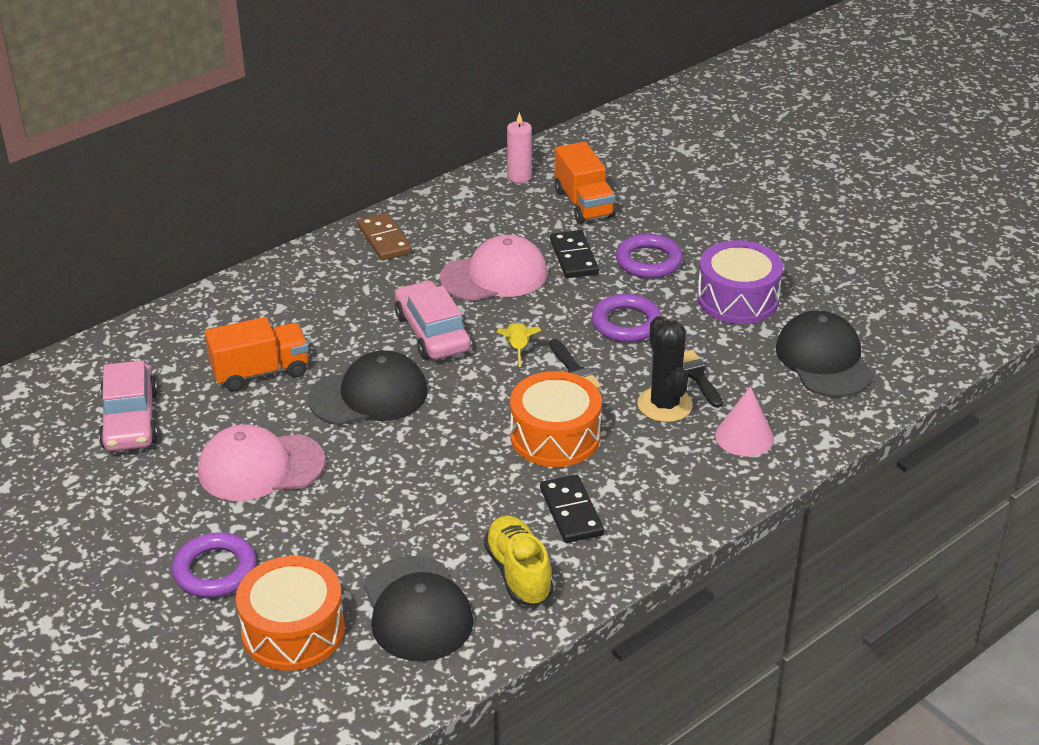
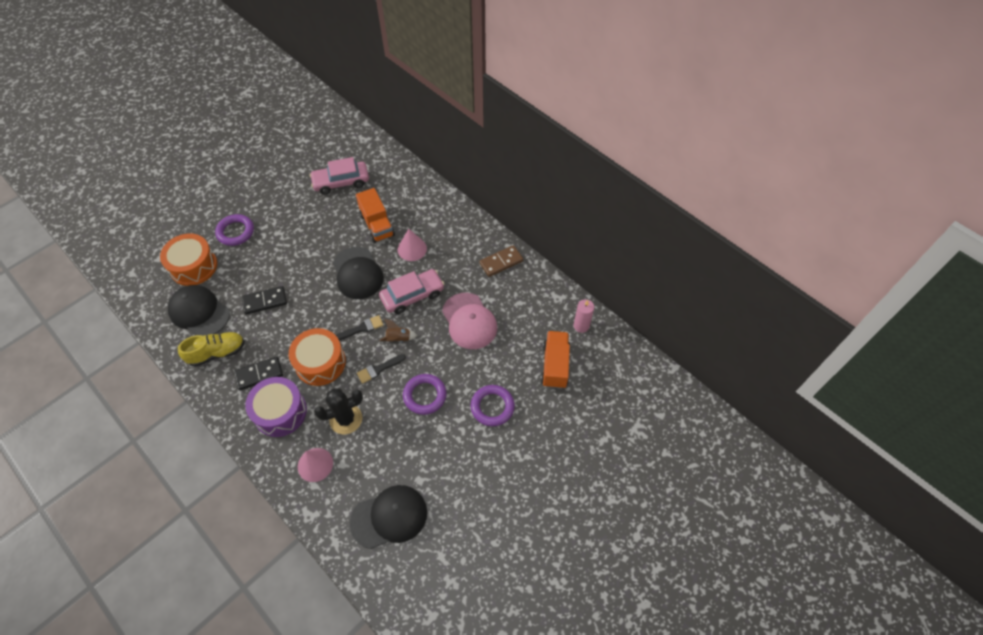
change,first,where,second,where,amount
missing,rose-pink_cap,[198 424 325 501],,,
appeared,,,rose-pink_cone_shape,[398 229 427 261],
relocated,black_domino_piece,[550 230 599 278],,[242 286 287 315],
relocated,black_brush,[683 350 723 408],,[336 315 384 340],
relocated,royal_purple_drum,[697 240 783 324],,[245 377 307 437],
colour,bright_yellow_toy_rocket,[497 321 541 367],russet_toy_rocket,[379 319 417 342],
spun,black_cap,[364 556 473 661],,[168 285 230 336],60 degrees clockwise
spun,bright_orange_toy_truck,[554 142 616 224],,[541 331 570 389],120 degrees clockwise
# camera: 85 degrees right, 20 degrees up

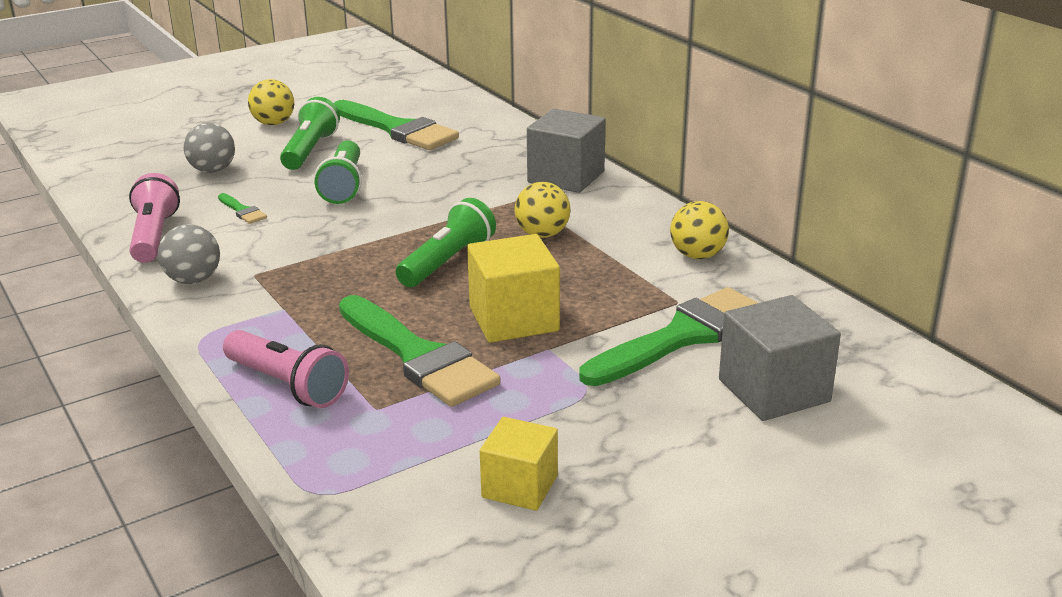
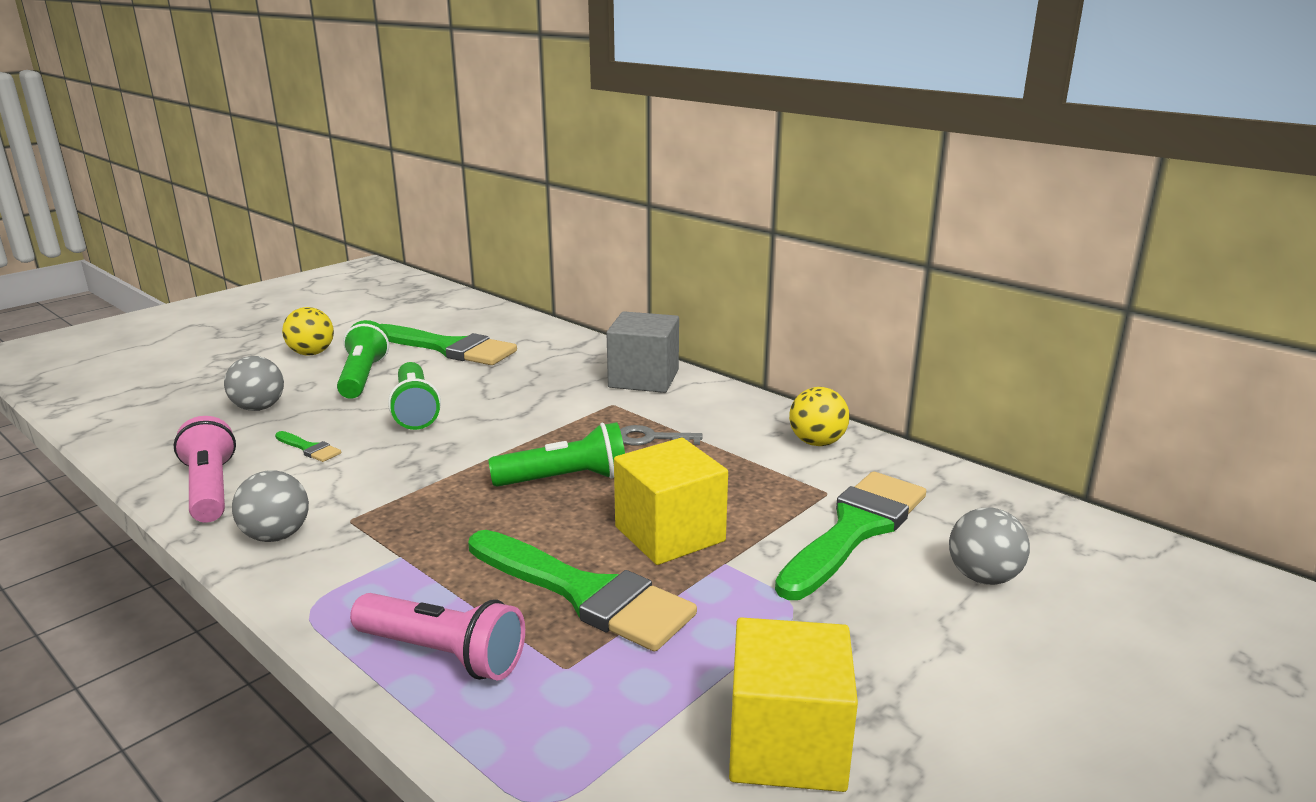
change,first,where,second,where,amount
exchanged,bright_yellow_sphere,[515 182 571 238],ash-grey_latchkey,[620 425 703 446],
exchanged,ash-grey_block,[719 295 841 421],ash-grey_sphere,[949 508 1030 585],
spun,leaf-green_torch,[396 198 496 287],,[488 422 625 487],60 degrees clockwise
size,bright_yellow_block,[480 417 558 511],,[729 617 858 792],x1.52
# camera: 15 degrees left, 5 degrees down

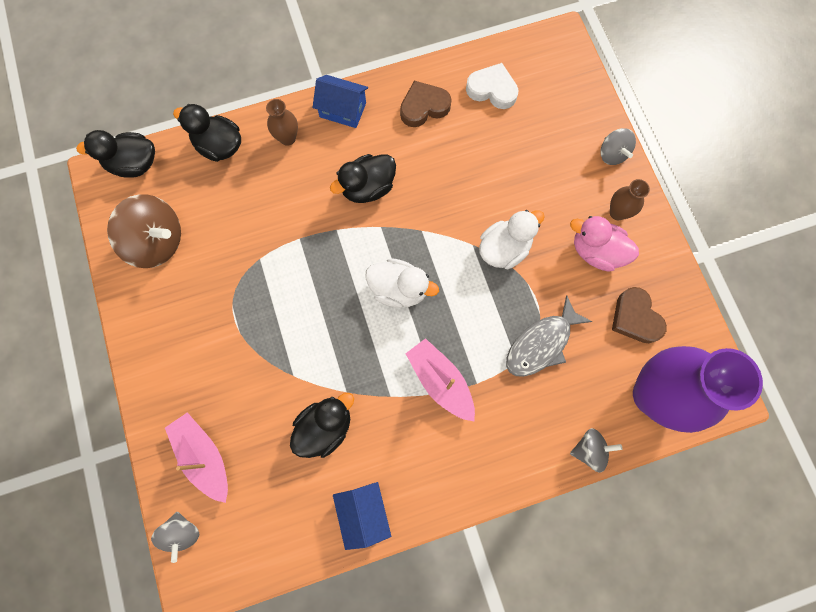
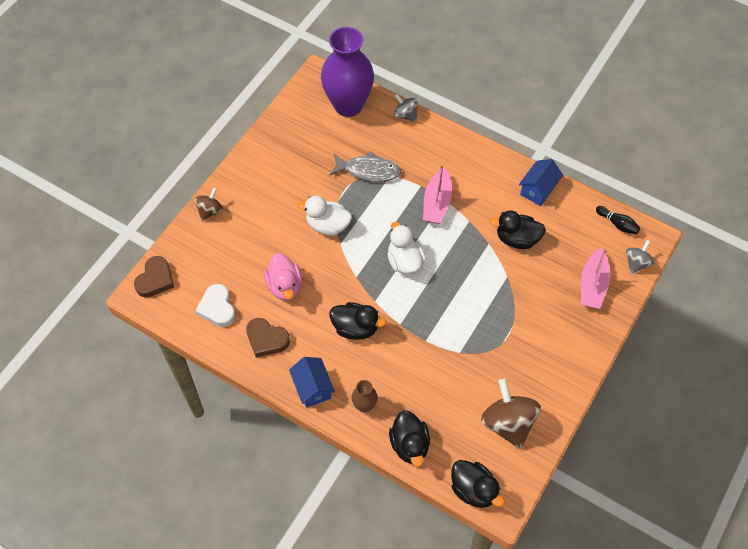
change,first,where,second,where,amount
missing,russet_tall_vase,[610 179 650 220],,,
appeared,,,black_skittle,[596 206 640 234],
relocated,rose-pink_toy_duck,[570 216 639 271],,[264 253 302 301],
relocated,russet_heart,[612 287 667 343],,[134 256 174 297],
colour,ash-grey_whirligig,[600 128 636 165],russet_whirligig,[195 187 223 221],
# camera: 130 degrees left, 15 degrees down

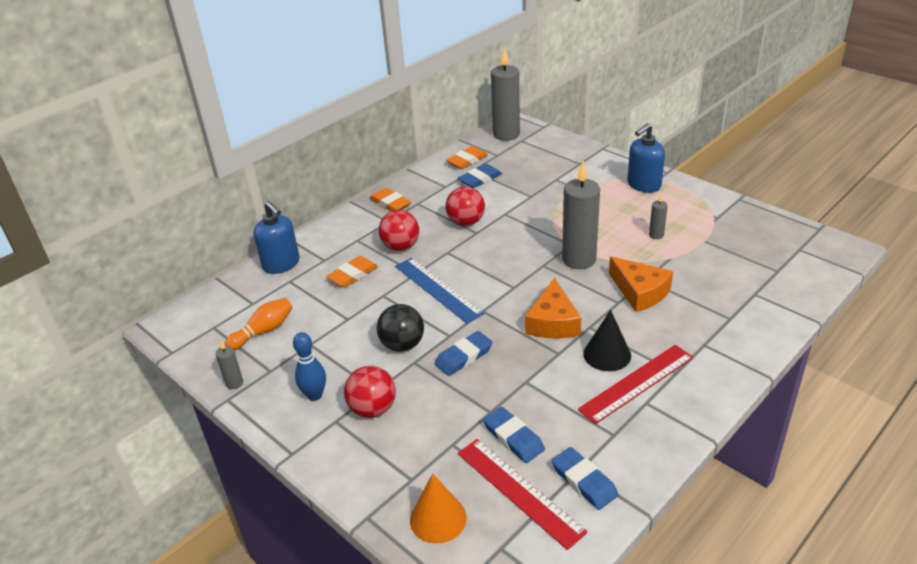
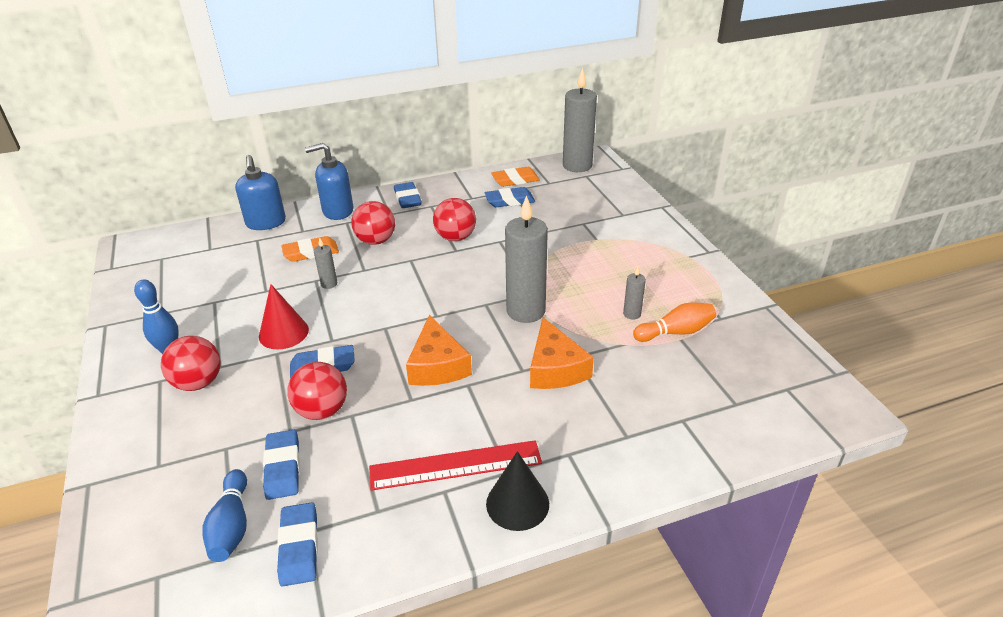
change,first,where,second,where,amount
missing,royal_blue_measuring_stick,[395 258 484 324],,,
missing,bright_orange_cone_shape,[410 473 467 544],,,
appeared,,,red_sphere,[287 362 347 420],
relocated,ash-grey_wax_candle,[216 341 243 389],,[314 237 337 289],
relocated,bright_orange_skittle,[225 298 293 350],,[633 303 716 342],
relocated,black_cone_shape,[583 310 631 371],,[486 451 549 531],
relocated,royal_blue_soap_pump,[627 123 665 193],,[305 143 353 220],
exchanged,black_sphere,[377 304 424 352],red_cone_shape,[259 284 309 349],
exchanged,red_measuring_stick,[458 439 588 550],royal_blue_skittle,[202 469 247 562],
colour,bright_orange_pencil_eraser,[369 188 411 211],royal_blue_pencil_eraser,[394 182 422 208],
spun,bright_orange_piece_of_cheese,[525 278 581 339],,[406 315 472 386],45 degrees counterclockwise
# camera: 25 degrees right, 0 degrees up

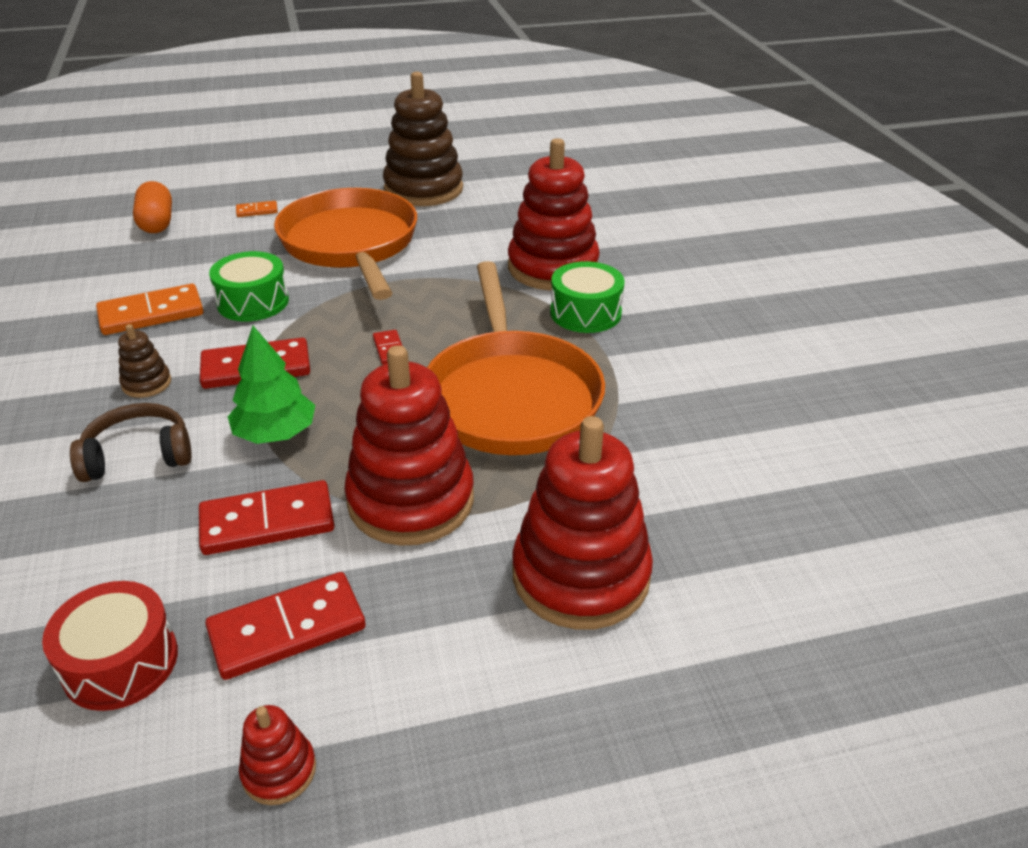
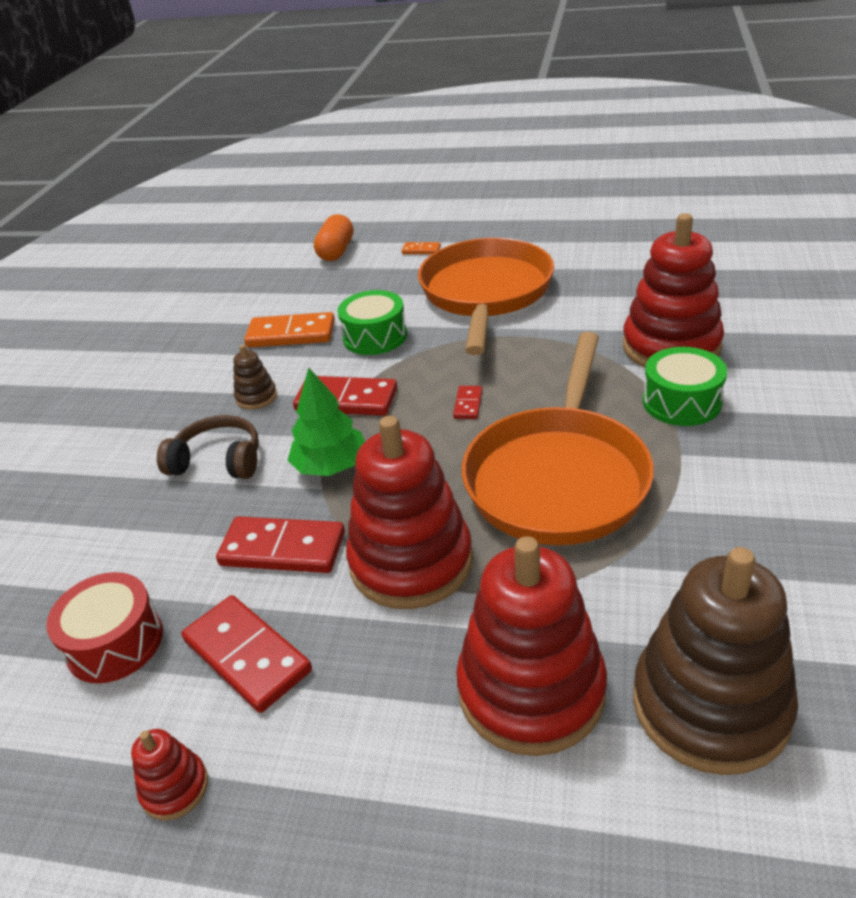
change,first,where,second,where,amount
relocated,russet_stacking_toy,[383 72 463 206],,[633 547 798 775],
spun,red_domino_piece,[206 572 365 680],,[181 595 312 713],45 degrees clockwise
# camera: 30 degrees right, 0 degrees up

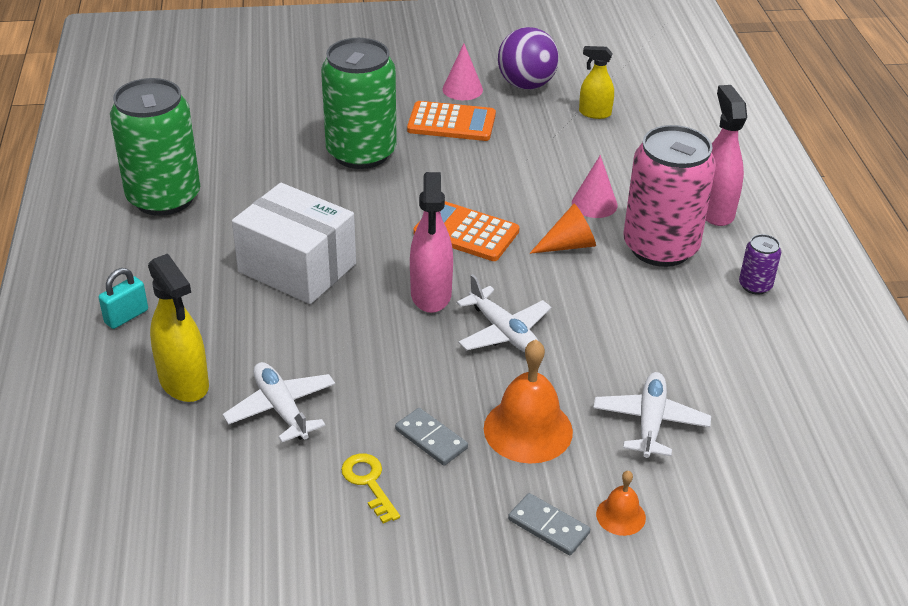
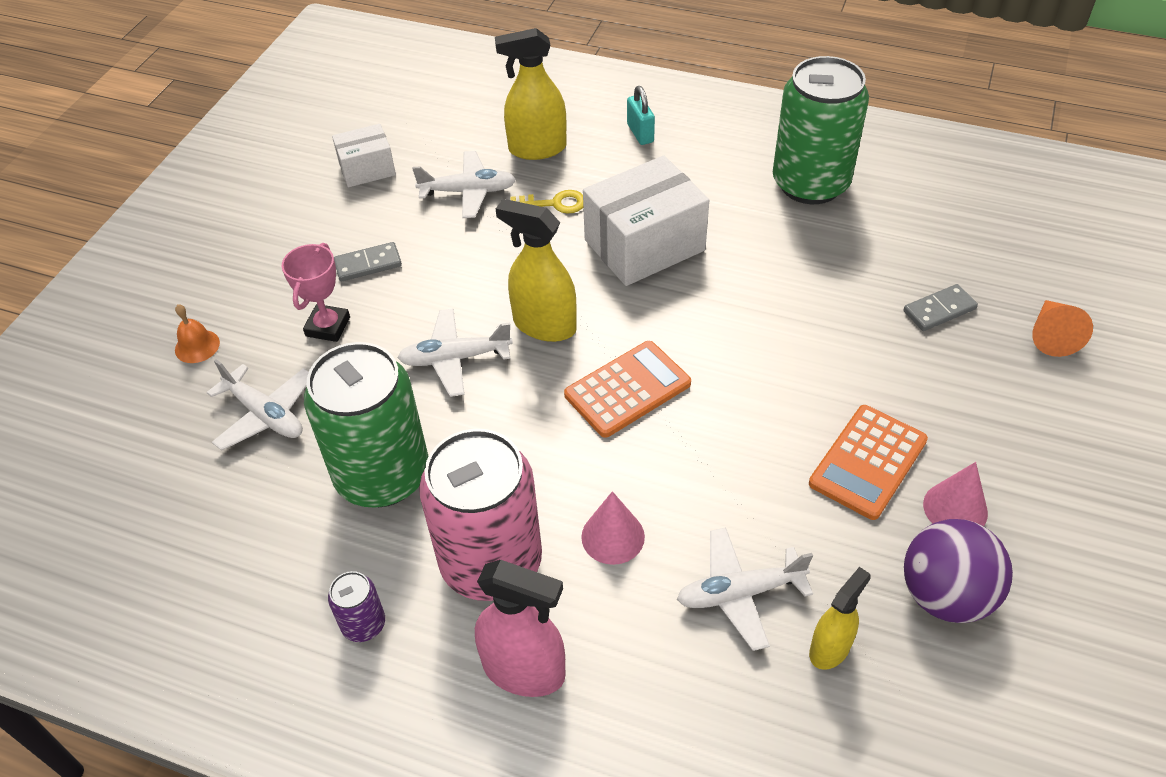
change,first,where,second,where,amount
appeared,,,snow-white_package,[332 124 396 187],
appeared,,,snow-white_toy_plane,[677 527 813 651],
relocated,leaf-green_soda_can,[321 38 397 169],,[304 342 428 507],
relocated,bright_yellow_latchkey,[341 454 400 523],,[510 190 583 214],
relocated,ash-grey_domino_piece,[508 493 590 555],,[903 284 978 331],
relocated,bright_orange_cone_shape,[530 204 596 254],,[1032 300 1093 357],
exchanged,bright_orange_bell,[484 340 573 464],rose-pink_trophy,[281 243 350 342],
colour,rose-pink_sprayer,[410 172 453 313],bright_yellow_sprayer,[496 199 577 342],
# camera: 120 degrees right, 10 degrees up

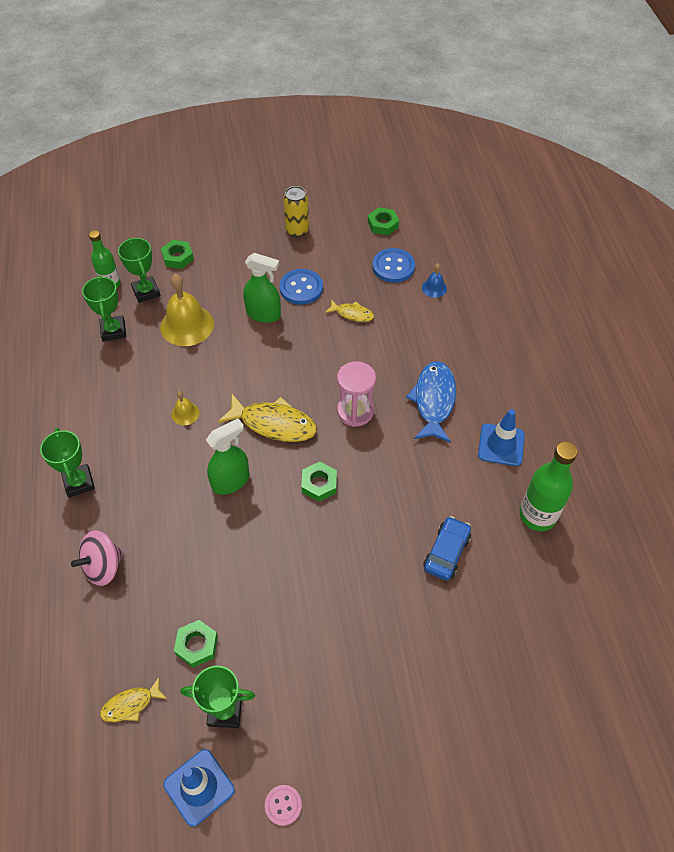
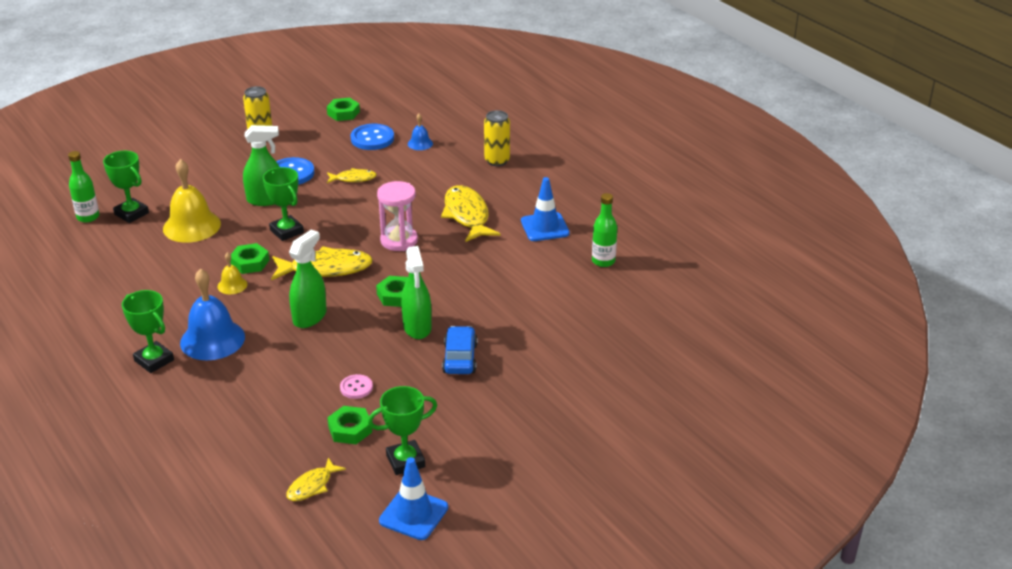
change,first,where,second,where,amount
missing,rose-pink_whirligig,[71 530 124 586],,,
appeared,,,royal_blue_bell,[180 268 245 360],
appeared,,,leaf-green_sprayer,[401 246 432 339],
appeared,,,bright_yellow_soda_can,[484 110 510 166],
relocated,leaf-green_trophy,[82 275 126 342],,[263 167 304 241],
relocated,leaf-green_hex_nut,[161 240 194 269],,[231 243 269 274],
relocated,rose-pink_shirt_button,[265 785 302 826],,[340 374 373 399],
relocated,royal_blue_automobile,[423 516 471 581],,[442 326 478 374],
colour,royal_blue_fish_figure,[406 361 456 443],bright_yellow_fish_figure,[441 185 500 242],
size,leaf-green_drink_bottle,[519 442 577 531],,[592 193 617 267],x0.65
# camera: 25 degrees left, 20 degrees down

